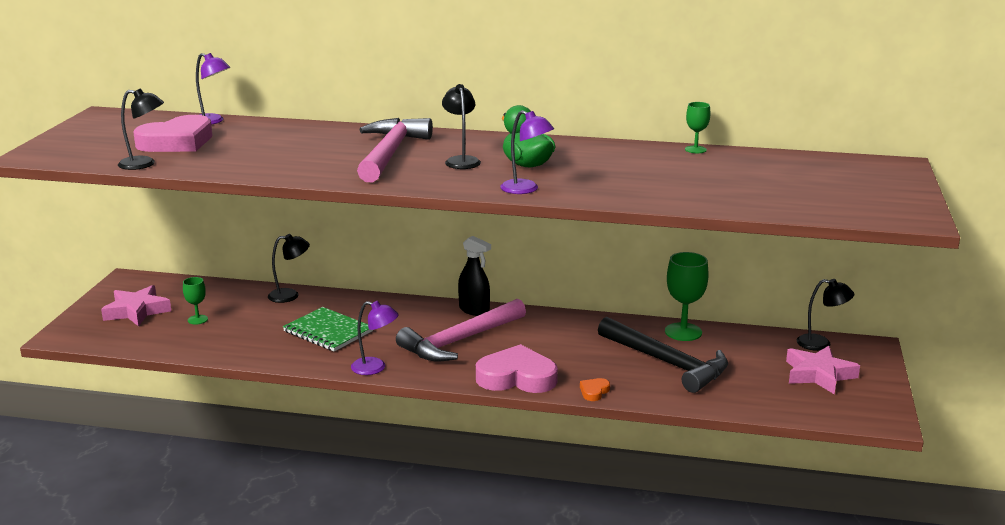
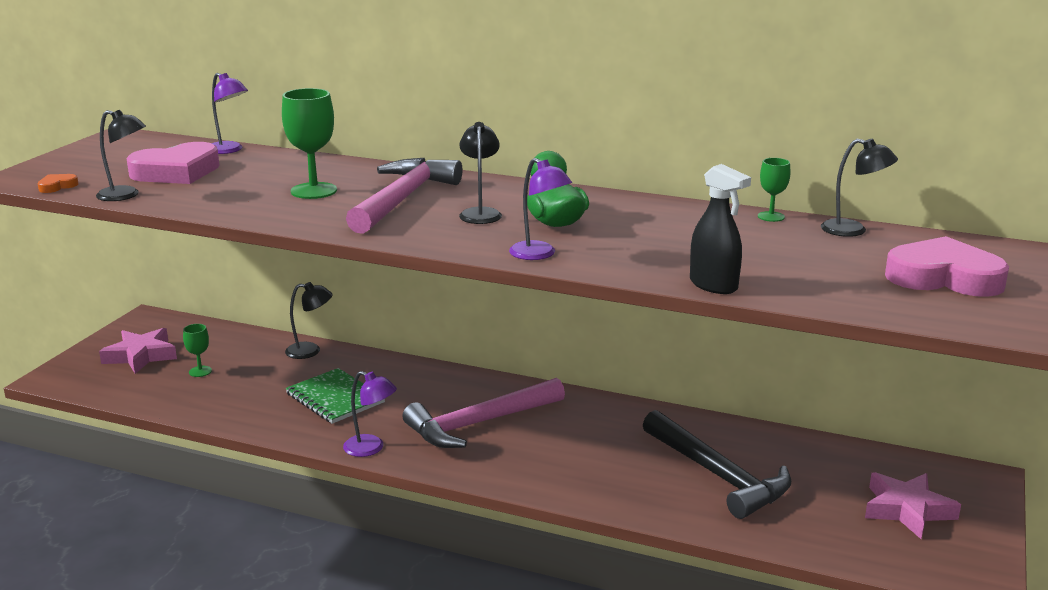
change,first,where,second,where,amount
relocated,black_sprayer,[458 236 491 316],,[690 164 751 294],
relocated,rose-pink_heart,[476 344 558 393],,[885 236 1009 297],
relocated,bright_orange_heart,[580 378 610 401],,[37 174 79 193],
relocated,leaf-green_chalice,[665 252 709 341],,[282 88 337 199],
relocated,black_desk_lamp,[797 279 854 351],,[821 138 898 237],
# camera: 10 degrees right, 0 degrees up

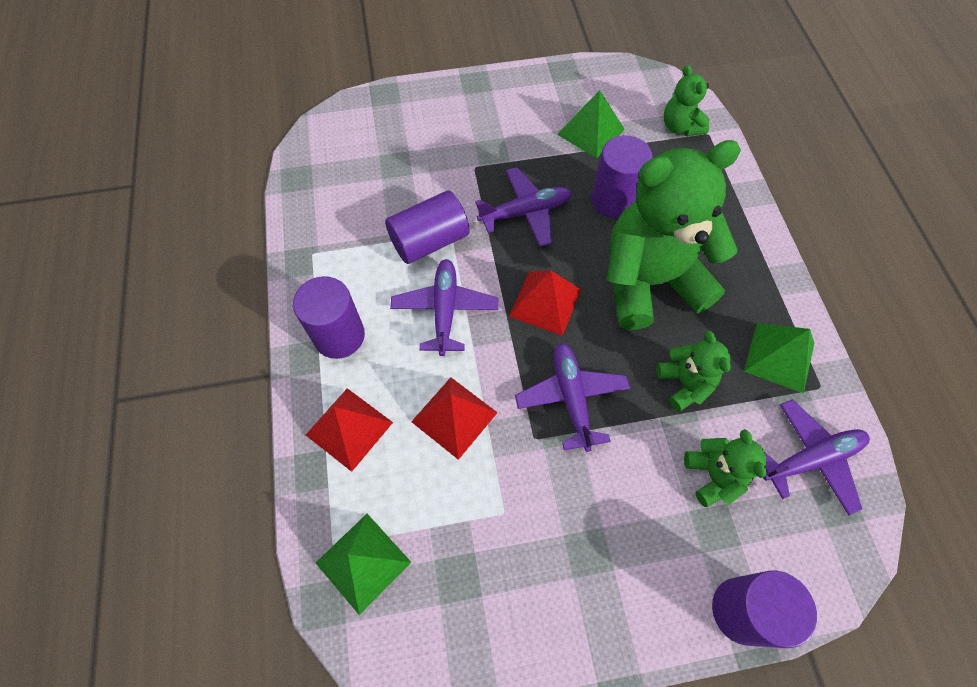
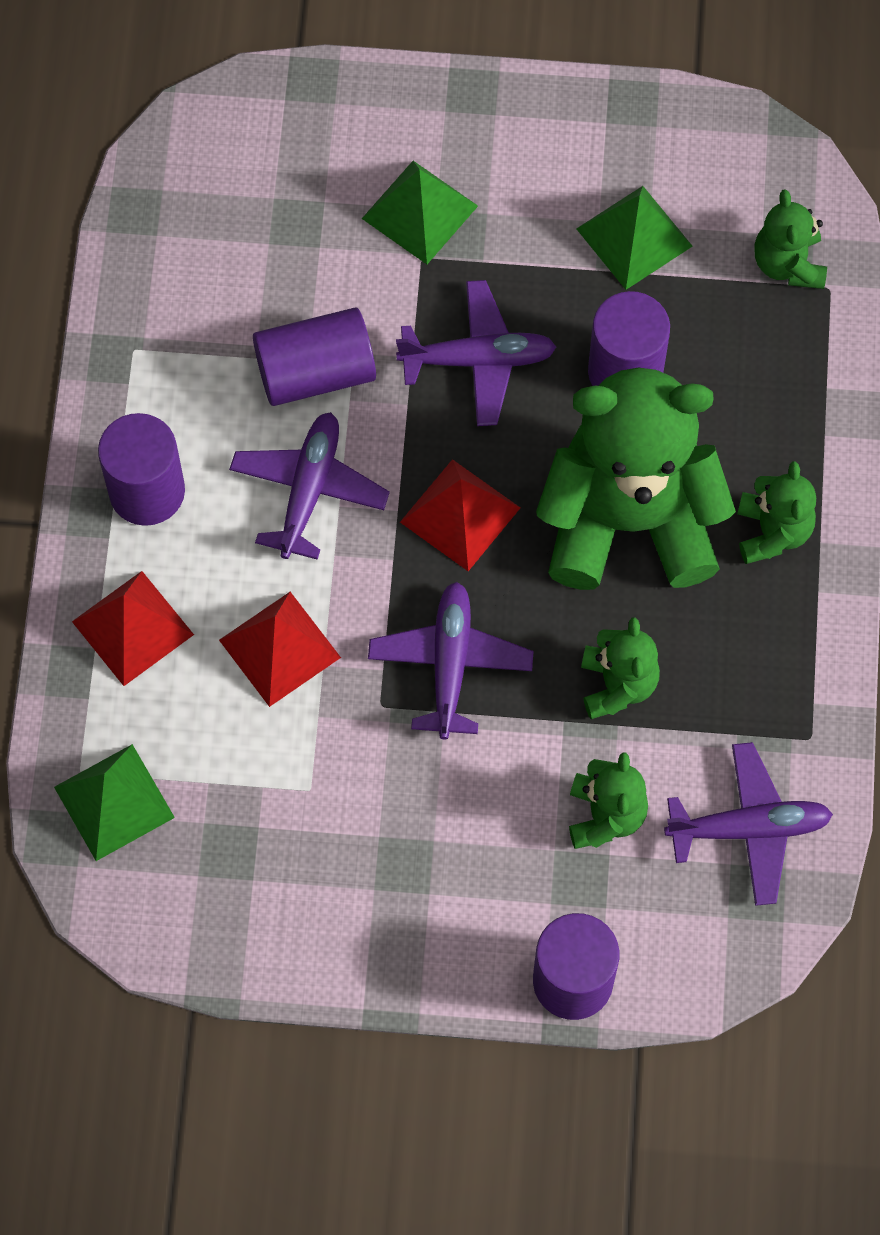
change,first,where,second,where,amount
appeared,,,leaf-green_stuffed_bear,[737 461 816 564],
relocated,leaf-green_pyramid,[744 323 814 393],,[362 161 478 264],
# camera: 15 degrees right, 5 degrees up

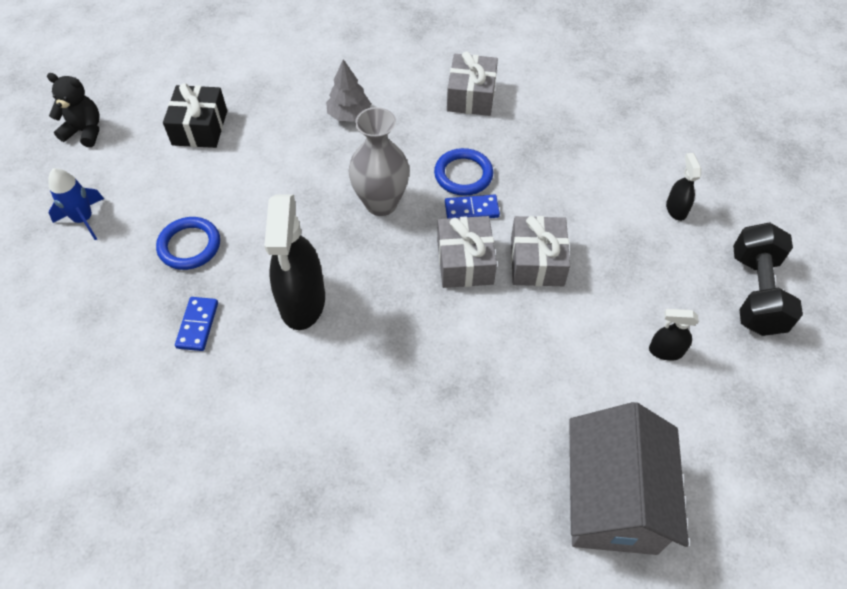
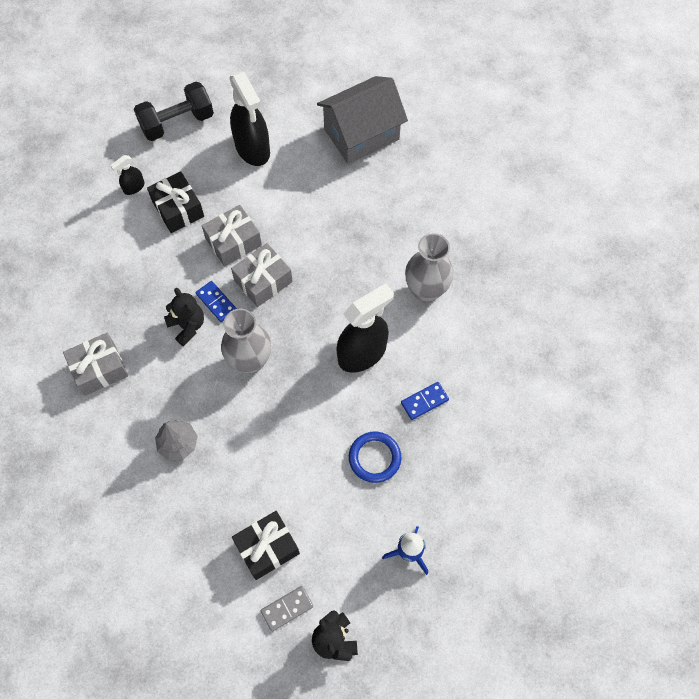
change,first,where,second,where,amount
appeared,,,black_wrapped_gift,[147 171 204 233],
appeared,,,ash-grey_domino_piece,[260 586 313 632],
appeared,,,ash-grey_tall_vase,[405 233 454 303],
exchanged,royal_blue_torus,[434 148 493 196],black_stuffed_bear,[164 288 204 346],
size,black_sprayer,[649 309 699 361],,[229 71 270 166],x2.12
# camera: 125 degrees left, 10 degrees up

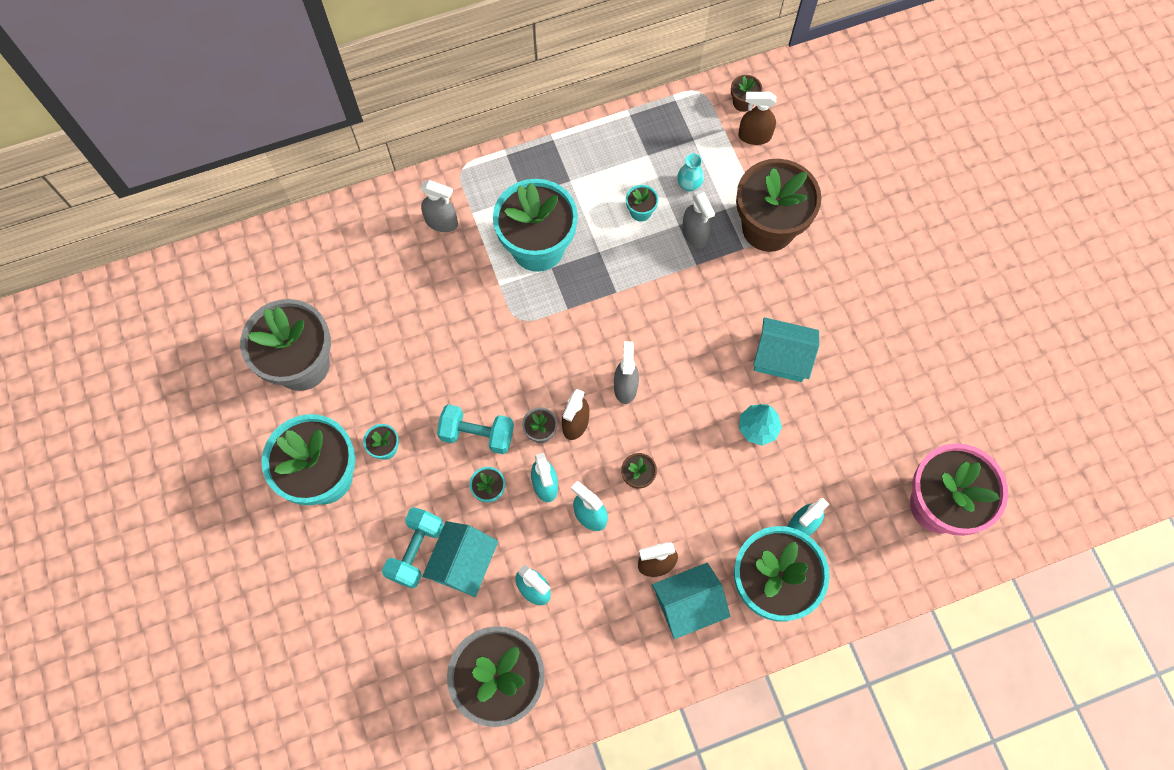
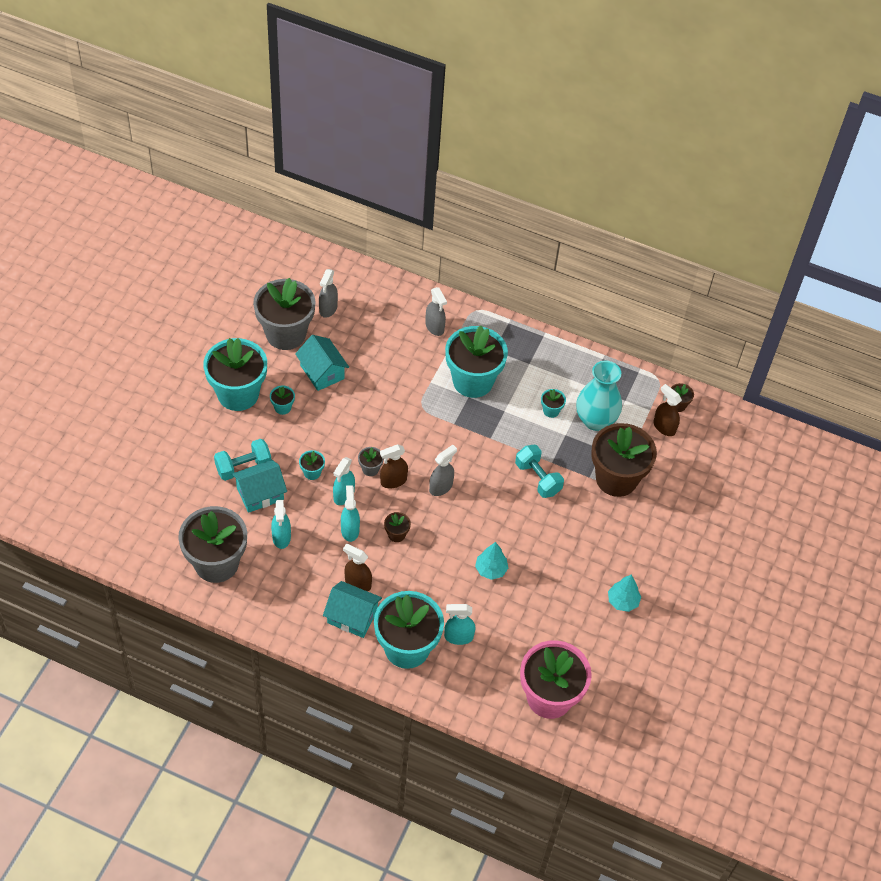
change,first,where,second,where,amount
appeared,,,teal_toy_tree,[608 575 641 612],
relocated,teal_dumbbell,[437 404 514 454],,[515 445 564 498],
relocated,ash-grey_sprayer,[682 190 715 248],,[319 269 338 318],
relocated,teal_house,[753 317 819 382],,[295 335 349 391],
size,teal_tall_vase,[677 153 704 191],,[576 361 622 431],x2.19
# camera: 40 degrees right, 15 degrees down

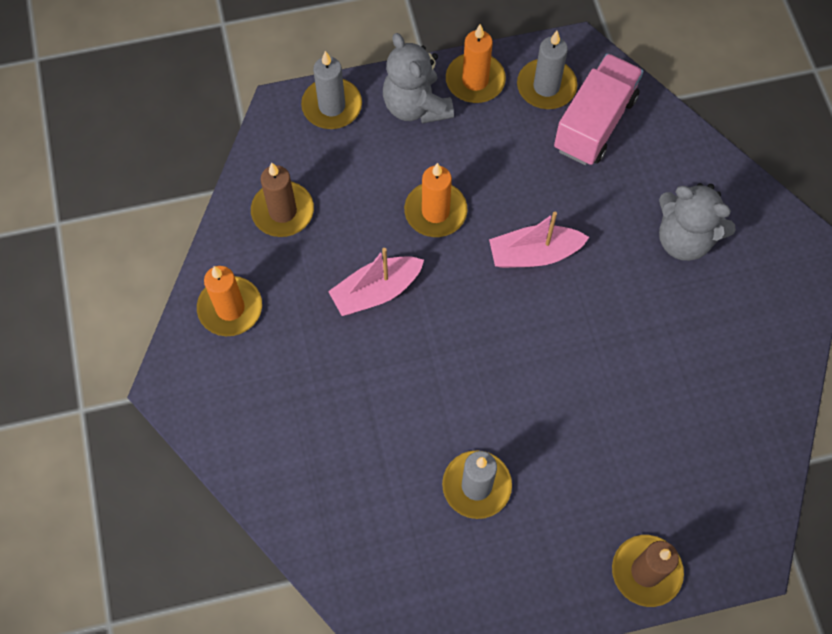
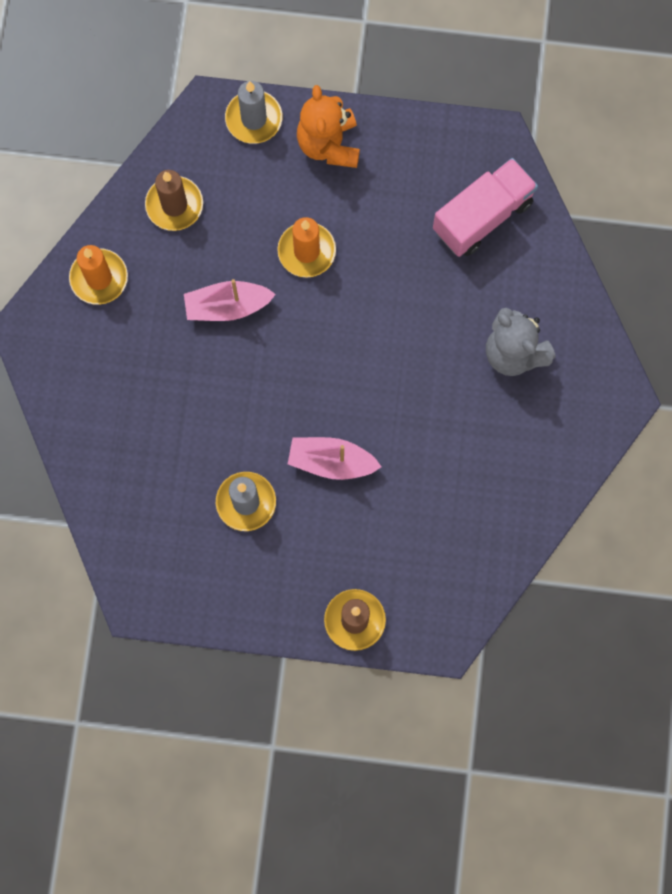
change,first,where,second,where,amount
missing,bright_orange_wax_candle,[446 24 506 103],,,
missing,ash-grey_wax_candle,[517 31 577 109],,,
relocated,rose-pink_sailboat,[489 212 589 268],,[288 437 382 480],
colour,ash-grey_stuffed_bear,[383 33 454 124],bright_orange_stuffed_bear,[297 85 360 168],
# camera: 20 degrees right, 10 degrees up

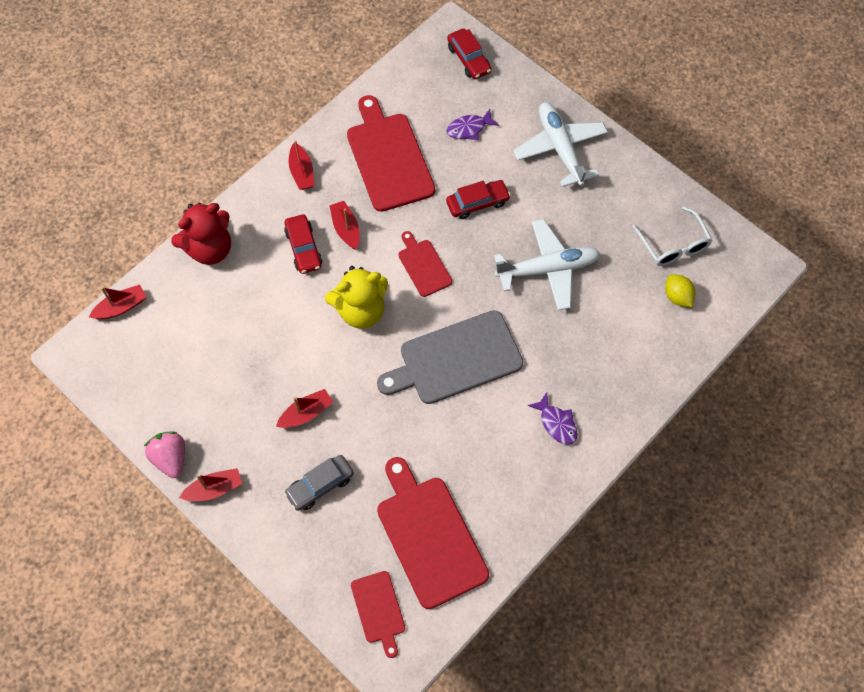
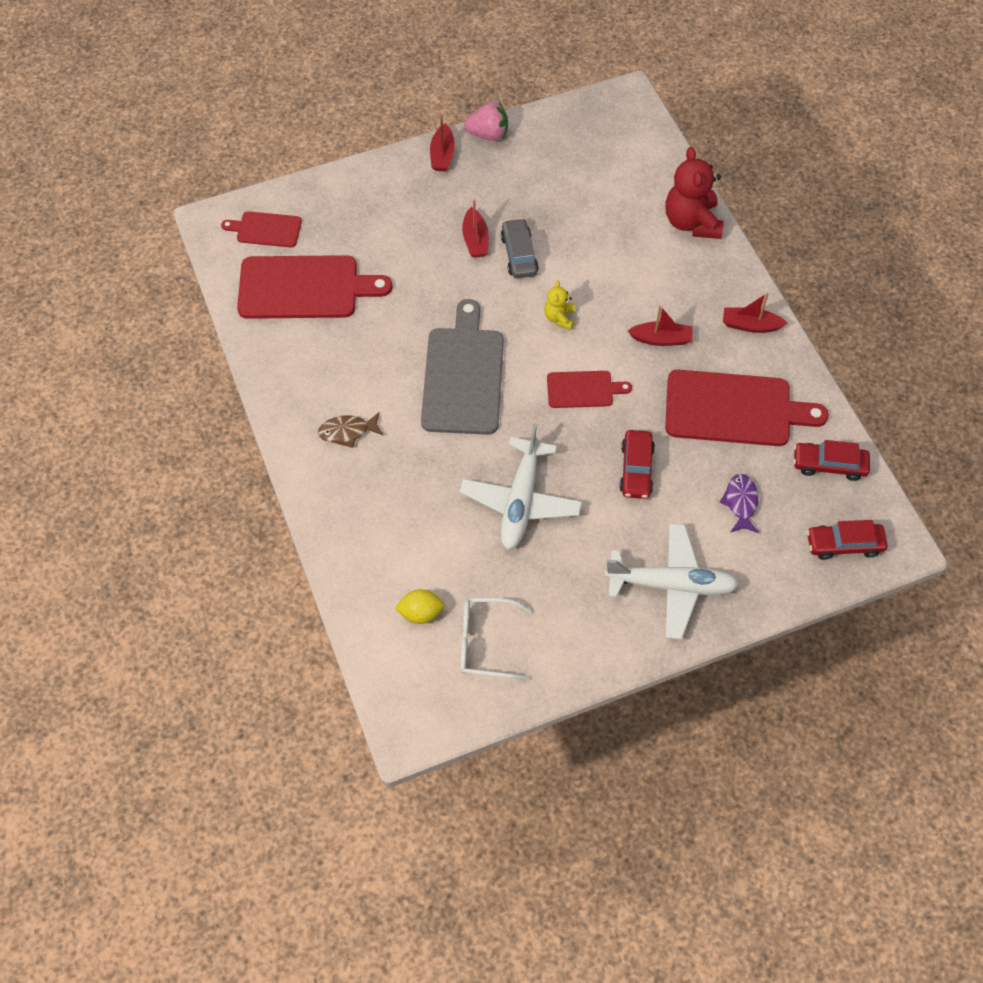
change,first,where,second,where,amount
missing,red_sailboat,[89 285 146 320],,,
relocated,red_automobile,[284 215 322 274],,[793 440 870 481],
relocated,ash-grey_automobile,[284 455 354 511],,[501 218 539 278],
colour,royal_purple_fish_figure,[527 392 578 445],russet_fish_figure,[318 412 384 448],
size,bright_yellow_stuffed_bear,[325 266 388 329],,[544 281 575 330],x0.51
# camera: 115 degrees right, 5 degrees down

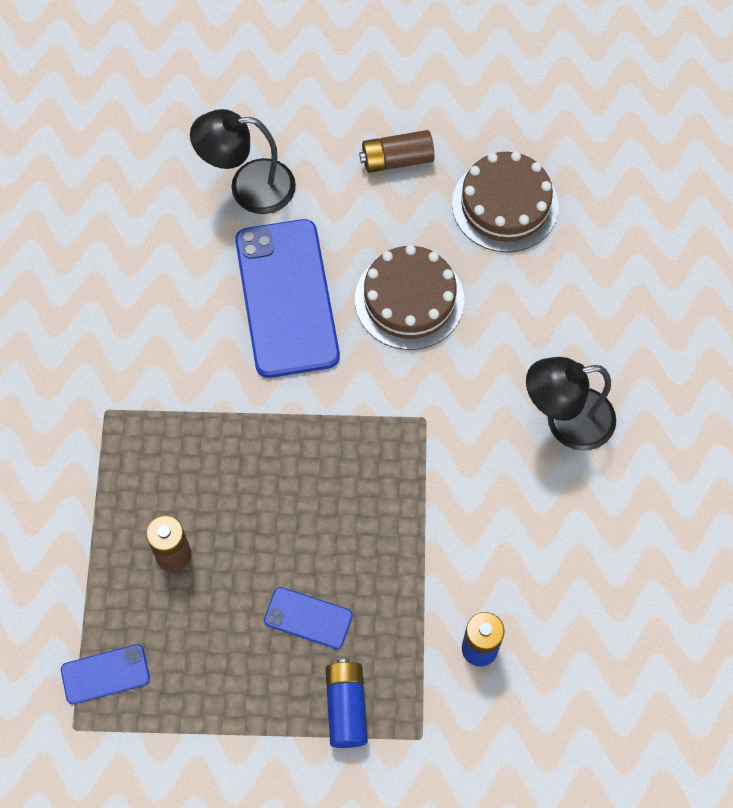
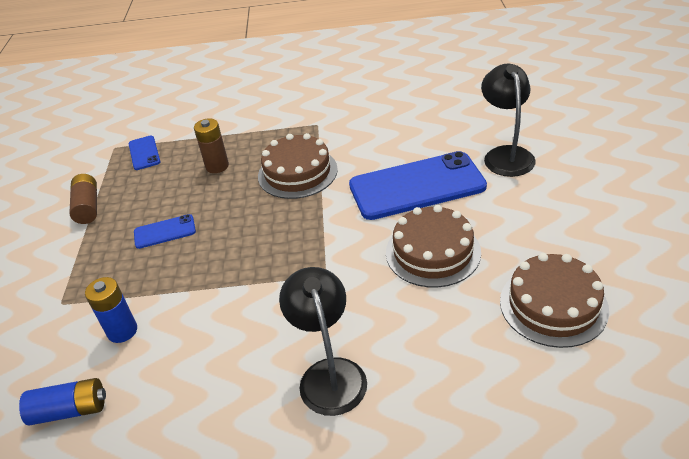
change,first,where,second,where,amount
appeared,,,russet_gateau,[258 133 338 199],
relocated,royal_blue_battery,[325 659 368 748],,[19 378 106 425],
relocated,russet_battery,[359 130 434 173],,[69 174 97 224],
spun,royal_blue_smartphone,[264 587 353 649],,[134 214 196 249],60 degrees clockwise
# camera: 90 degrees right, 25 degrees down

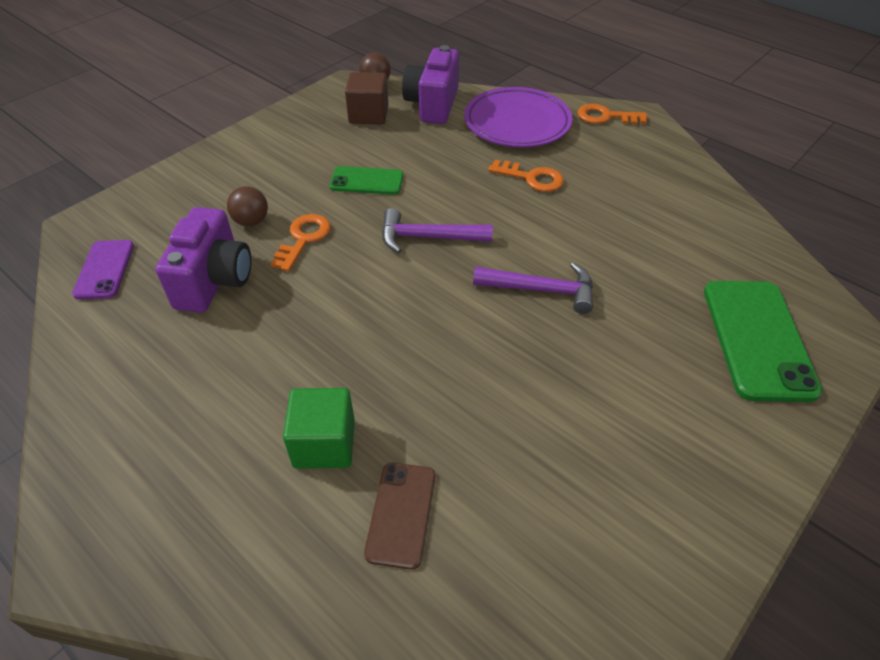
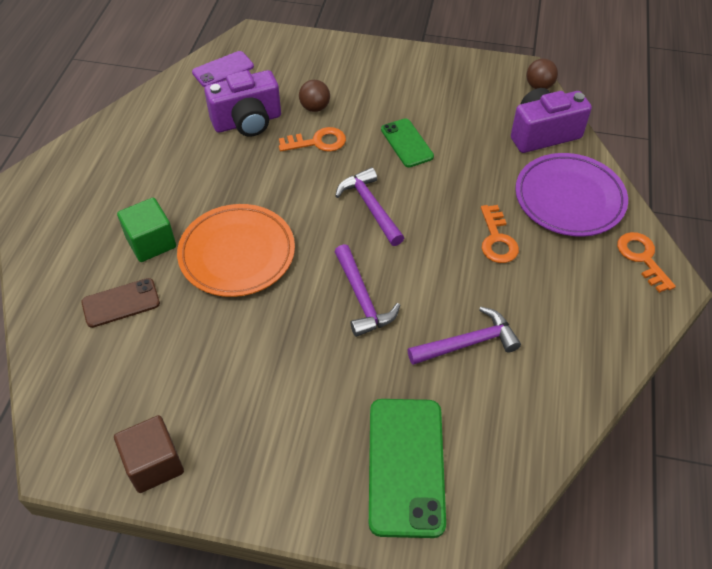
change,first,where,second,where,amount
appeared,,,bright_orange_flat_dish,[177 204 295 297],
appeared,,,royal_purple_hammer,[408 307 521 365],
relocated,russet_block,[345 72 388 124],,[114 415 184 493],
spun,leaf-green_smartphone,[704 281 822 402],,[369 399 446 538],60 degrees counterclockwise
# camera: 60 degrees right, 5 degrees up

